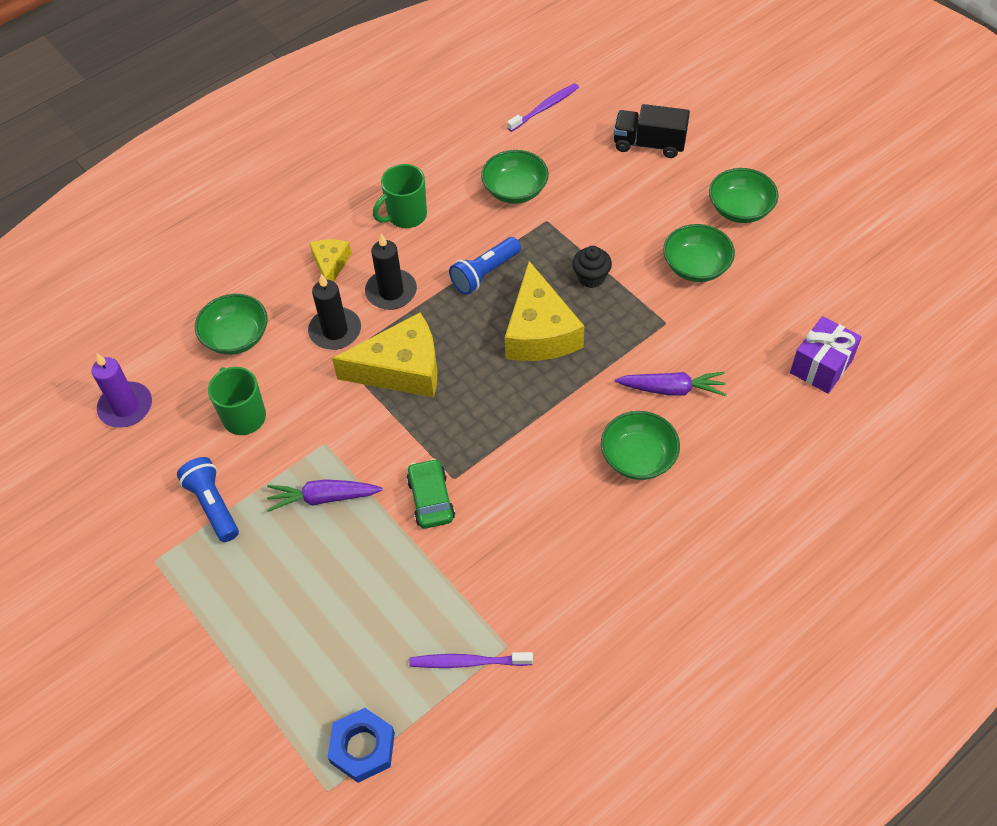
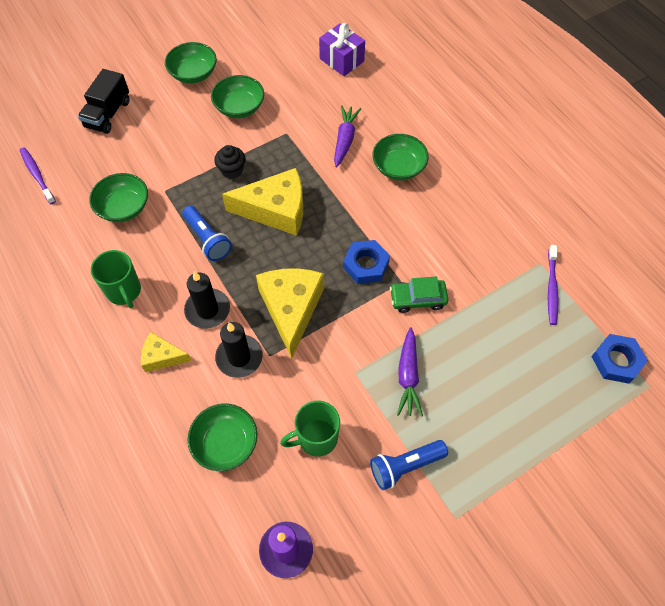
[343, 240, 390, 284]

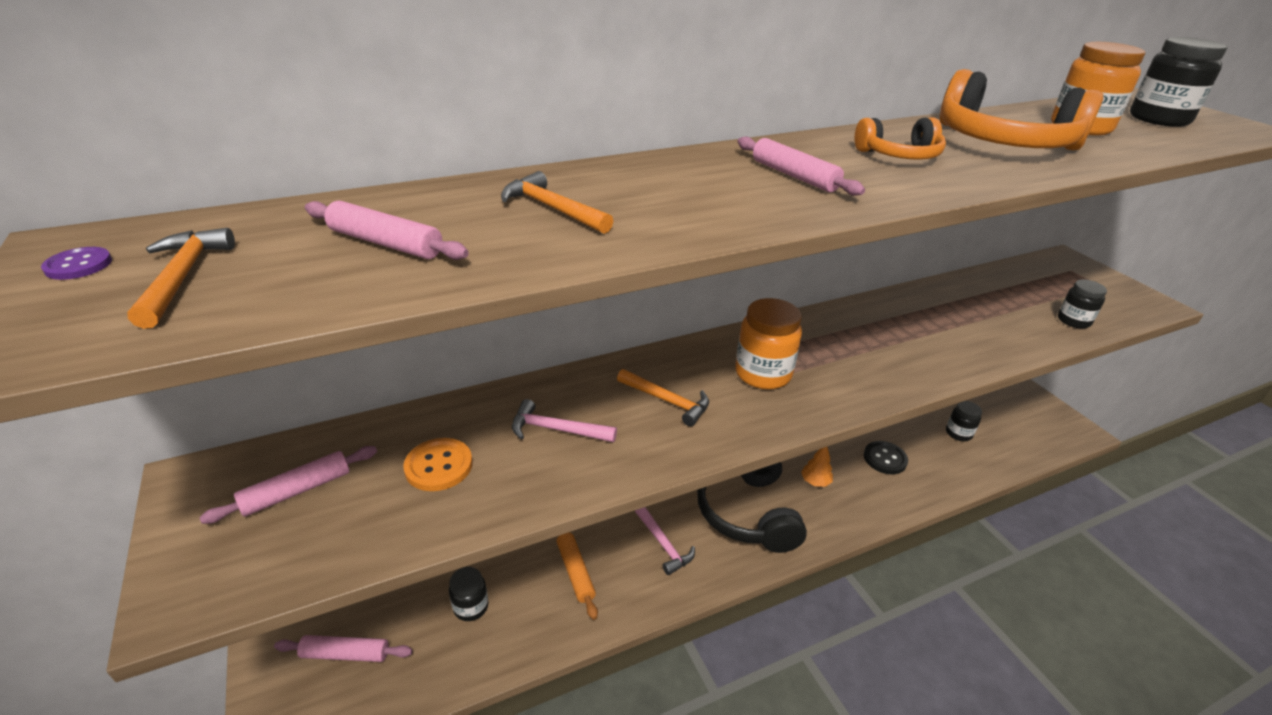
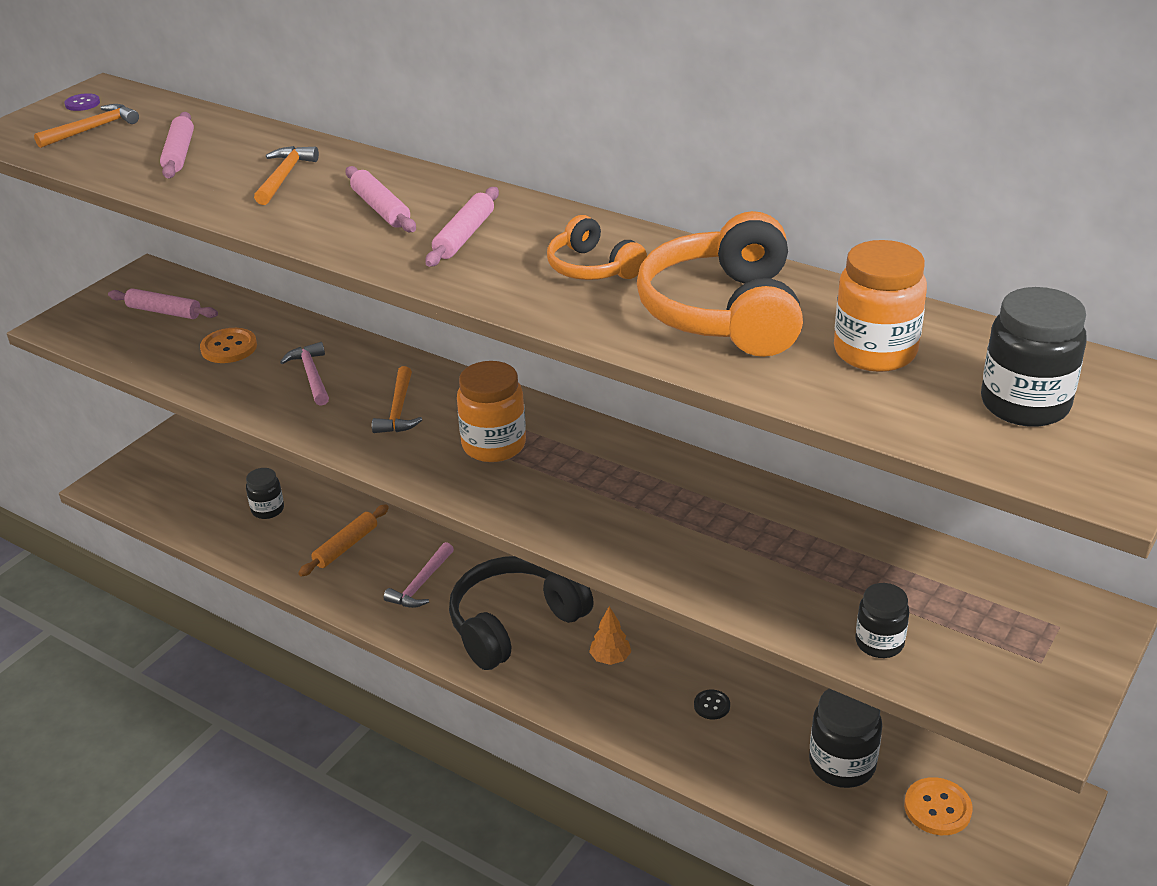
[809, 689, 882, 788]
[694, 690, 730, 720]
[345, 166, 416, 232]
[904, 777, 972, 835]

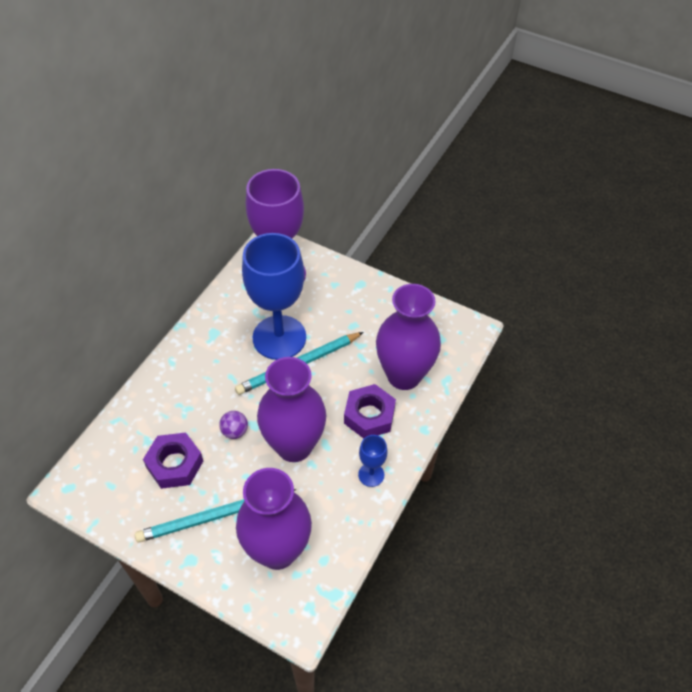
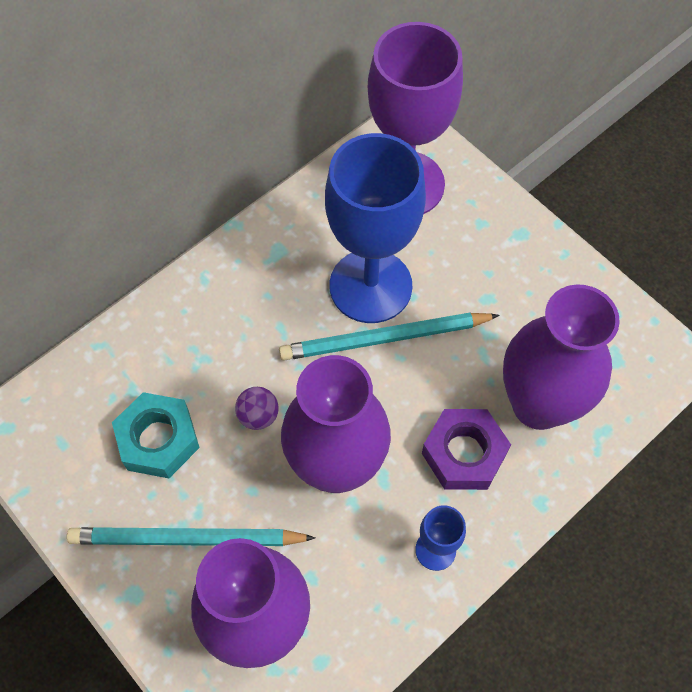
[112, 392, 200, 478]

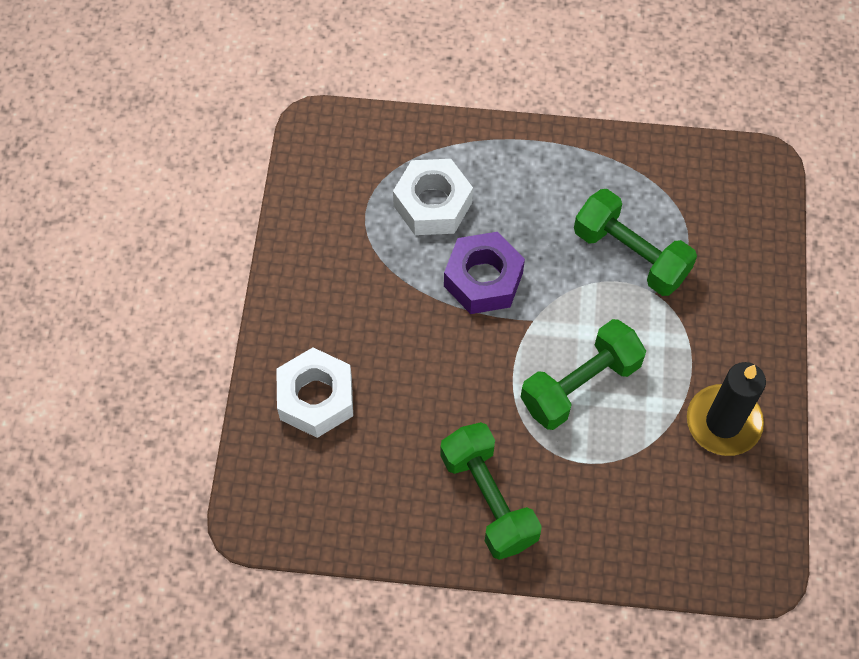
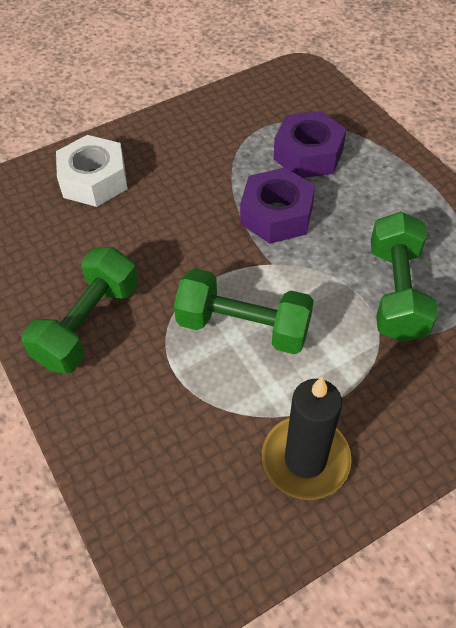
[273, 111, 347, 178]

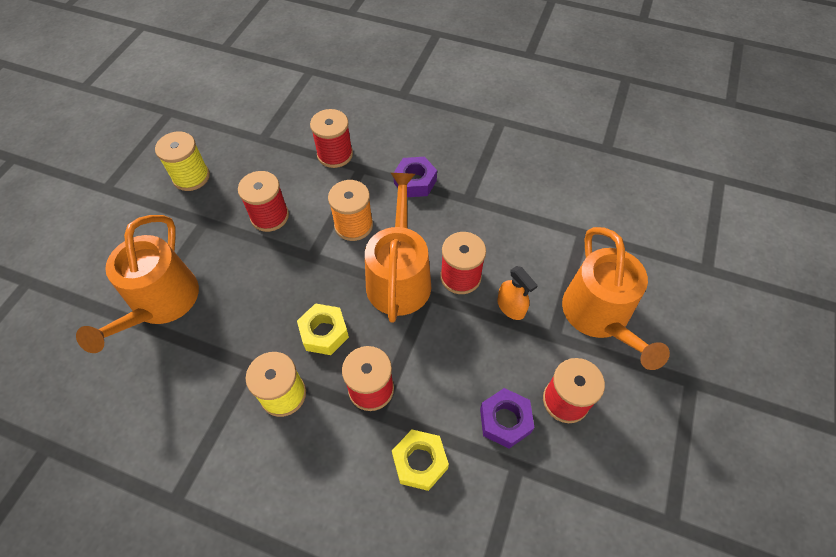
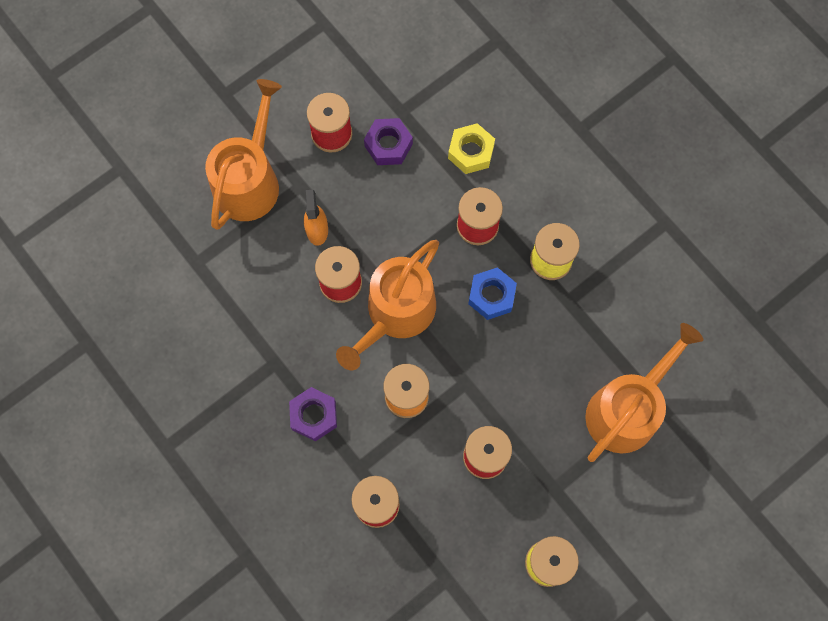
[468, 267, 517, 320]

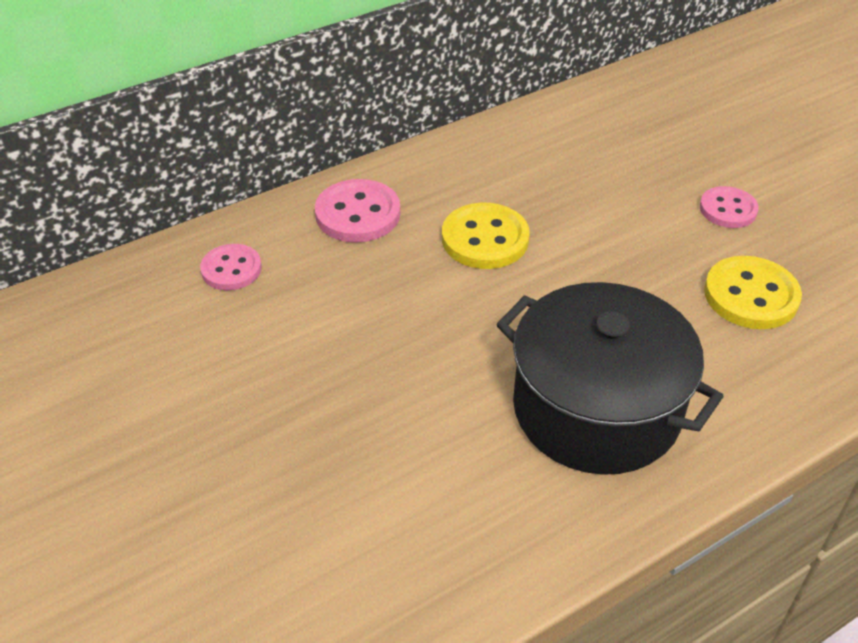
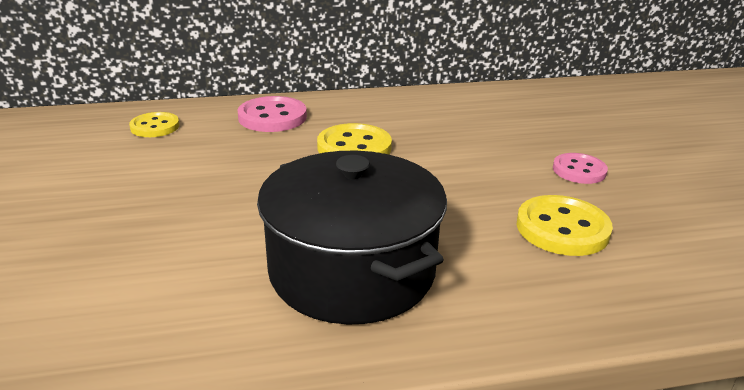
[129, 112, 179, 137]

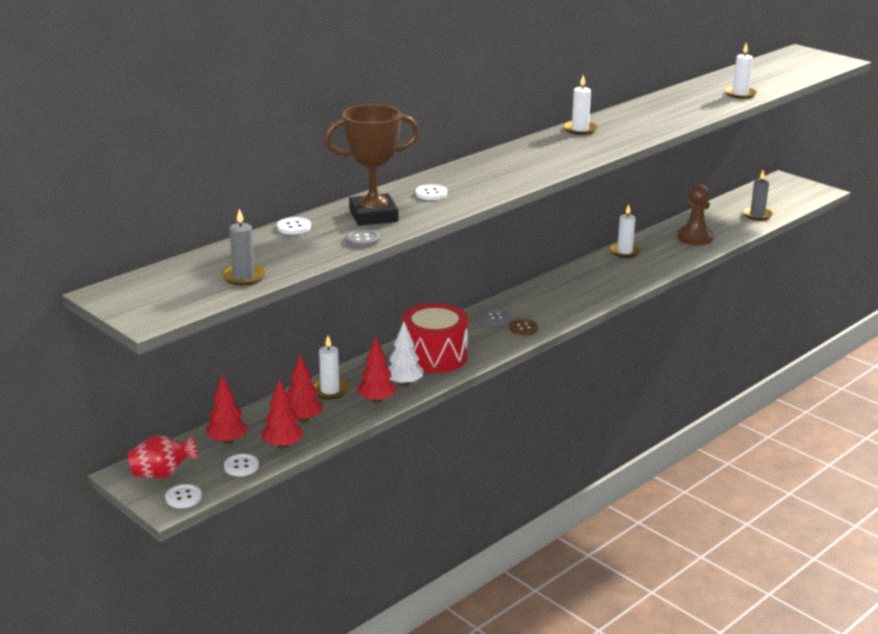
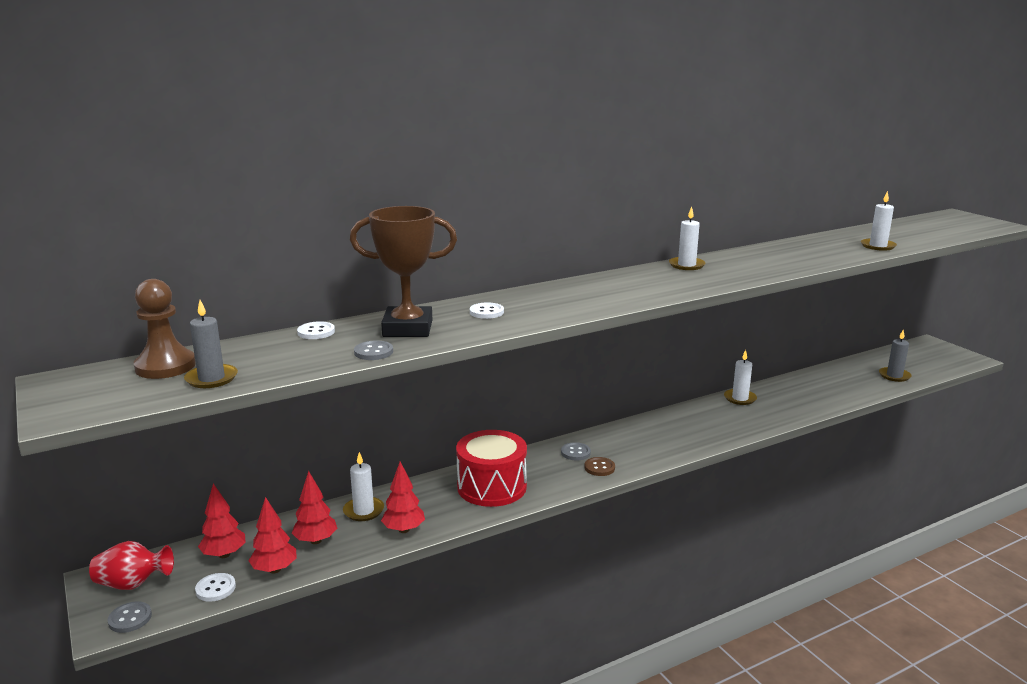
[134, 279, 196, 379]
[388, 322, 423, 387] (first image)
[108, 601, 152, 633]

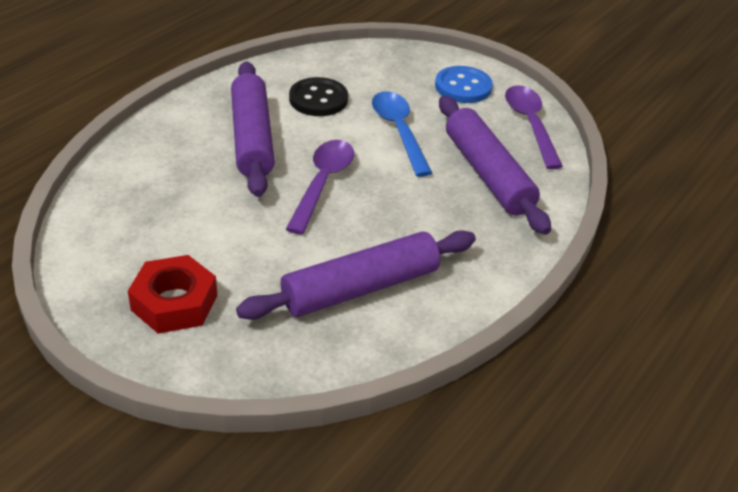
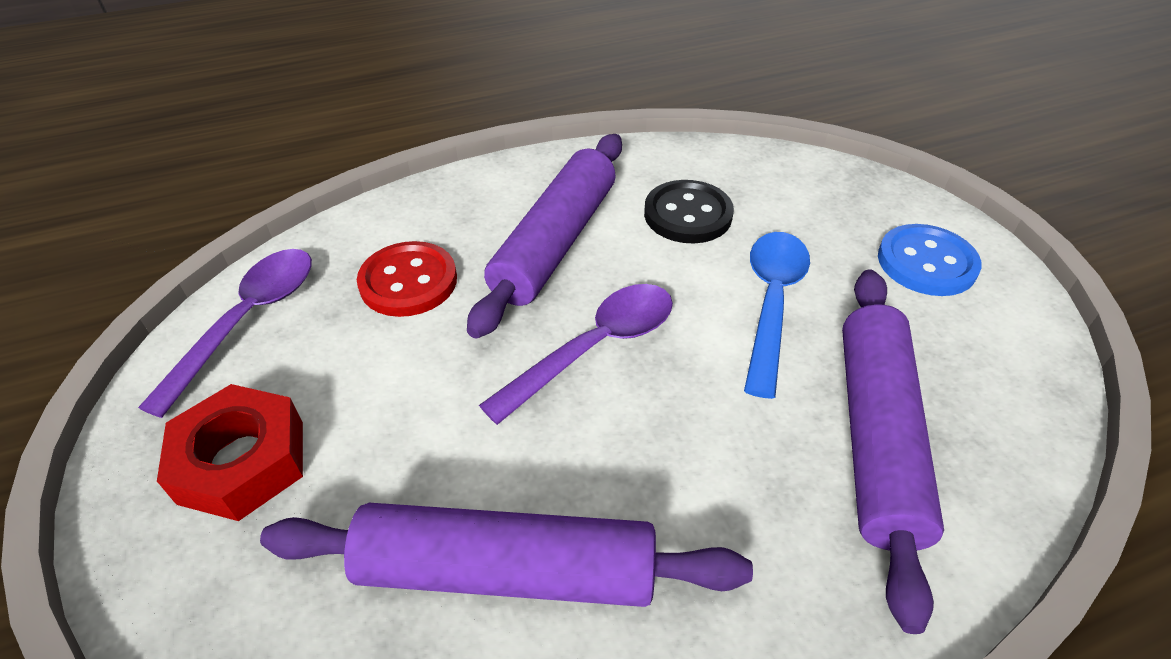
[138, 249, 312, 418]
[357, 241, 457, 317]

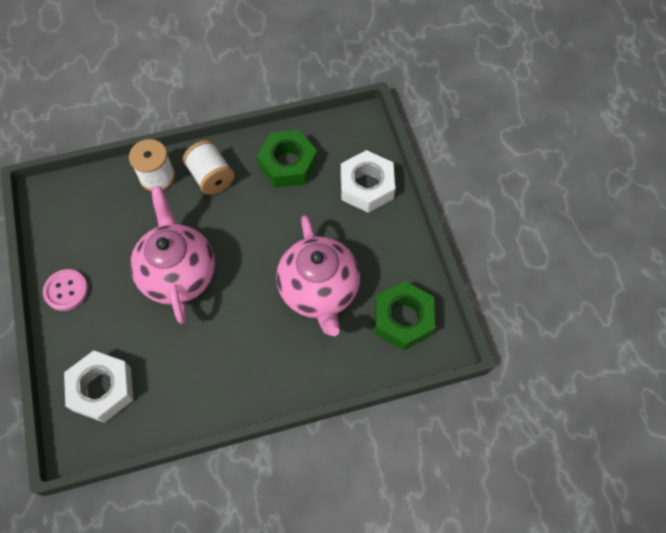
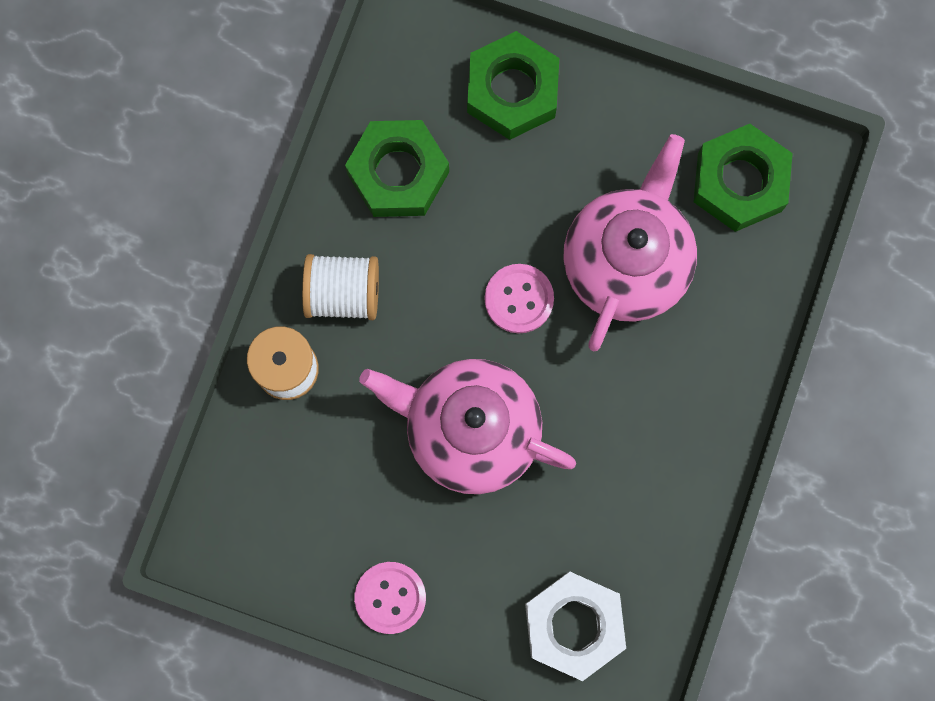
[467, 31, 559, 140]
[563, 134, 697, 351]
[484, 264, 554, 334]

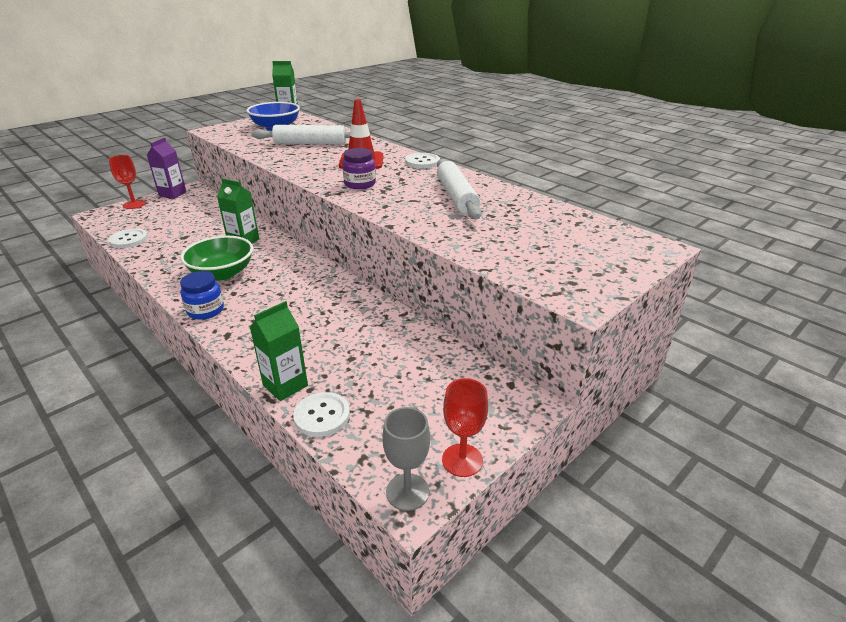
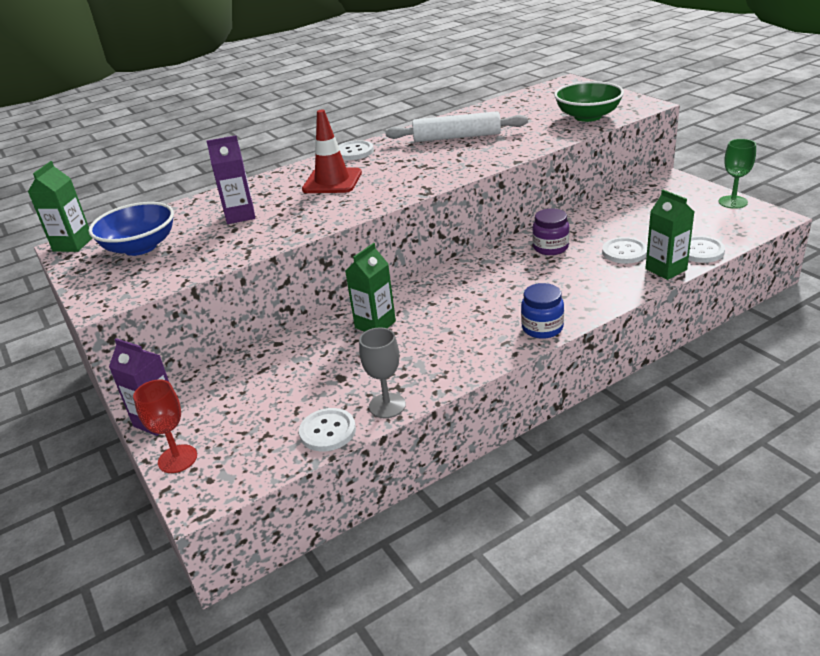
[206, 135, 255, 224]
[532, 209, 569, 255]
[554, 81, 624, 122]
[719, 139, 756, 209]
[359, 327, 406, 418]
[602, 237, 647, 264]

